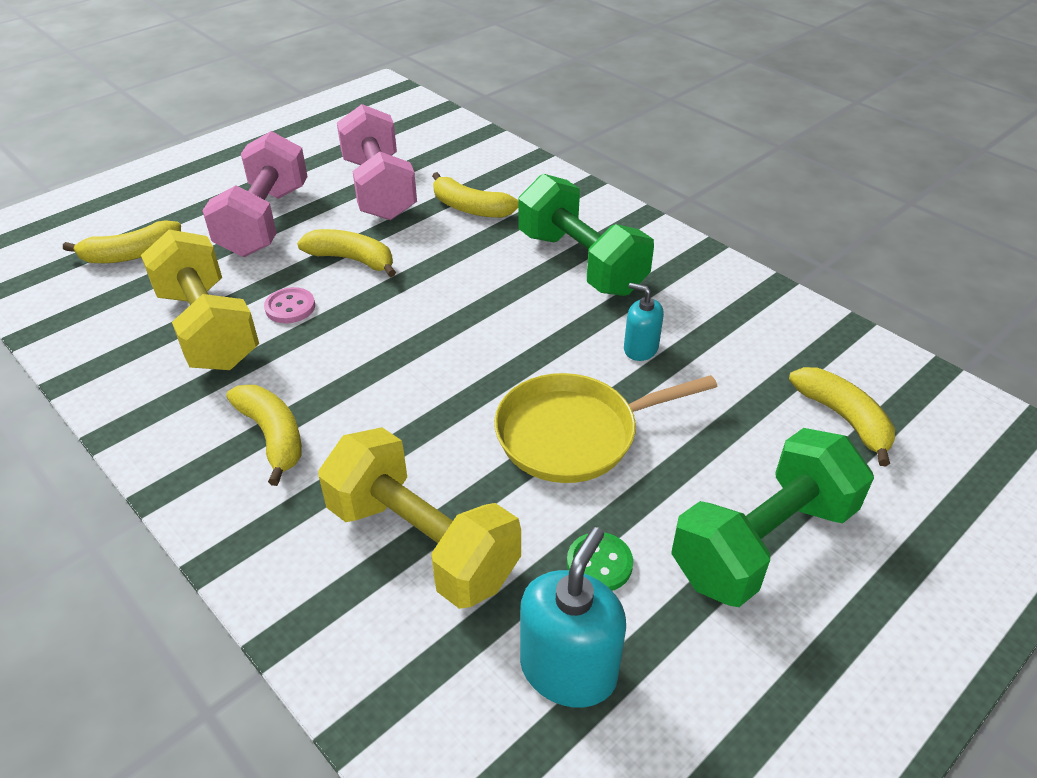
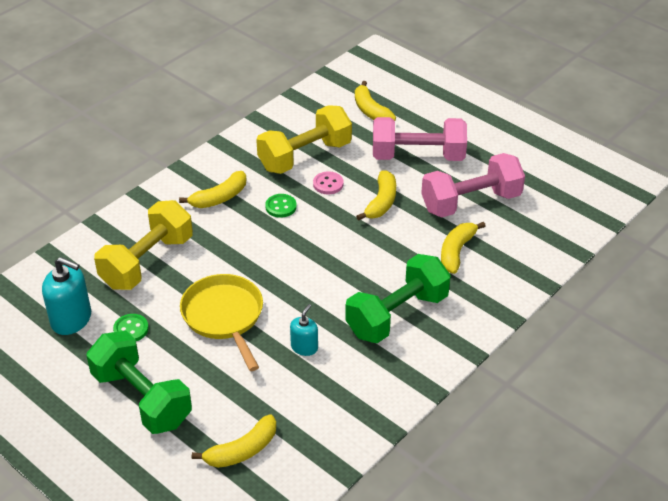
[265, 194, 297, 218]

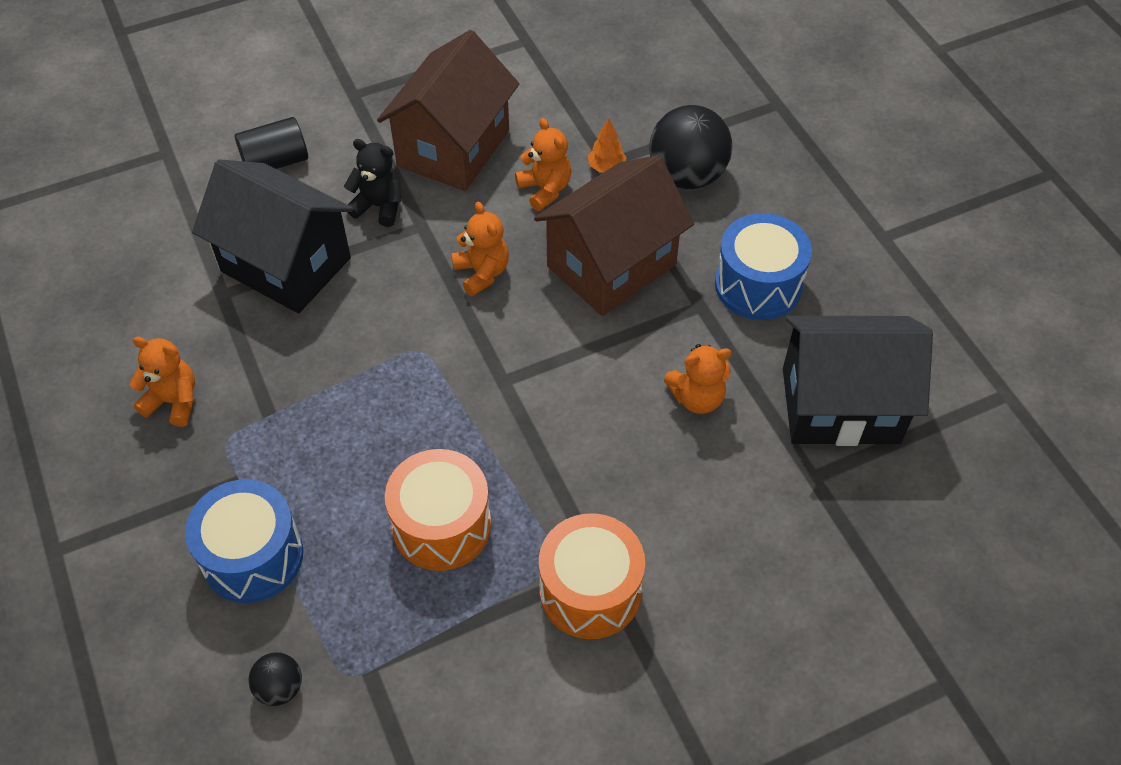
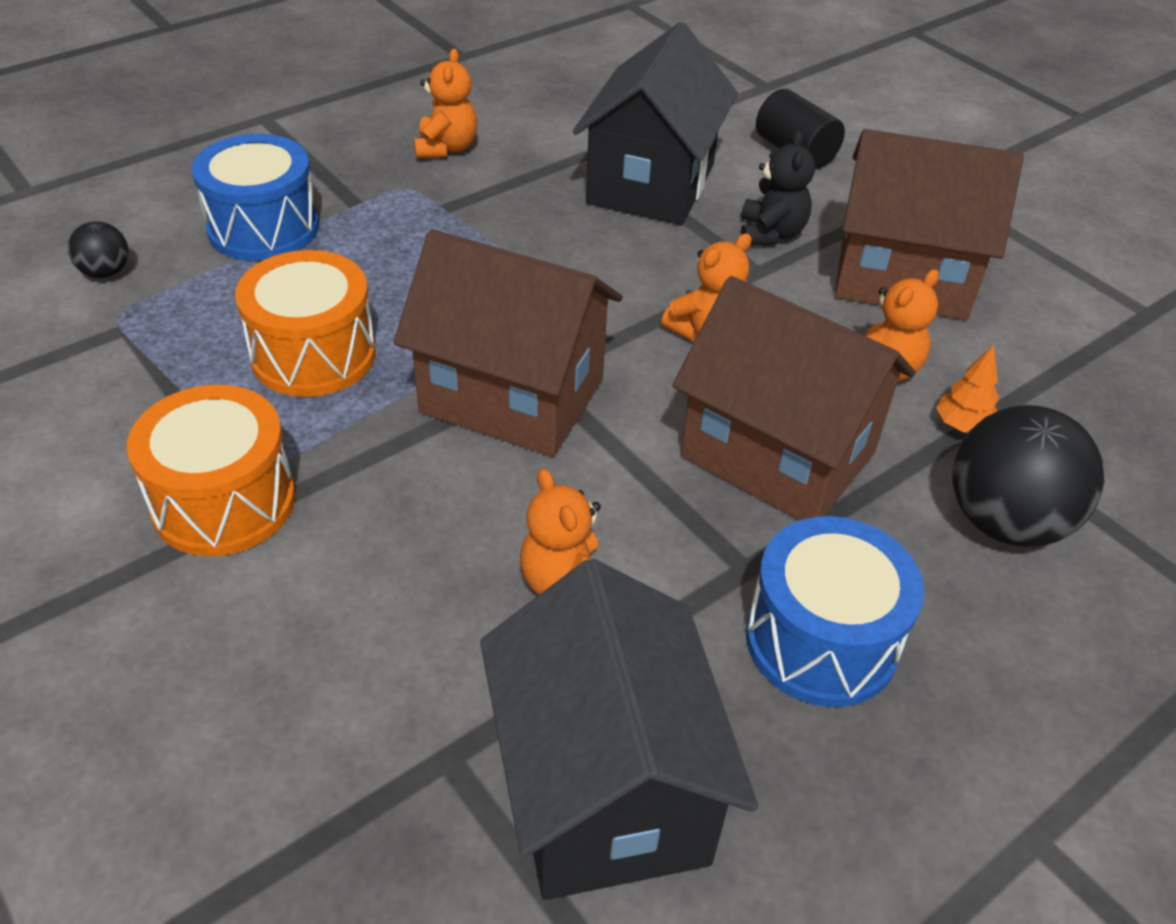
[394, 229, 623, 457]

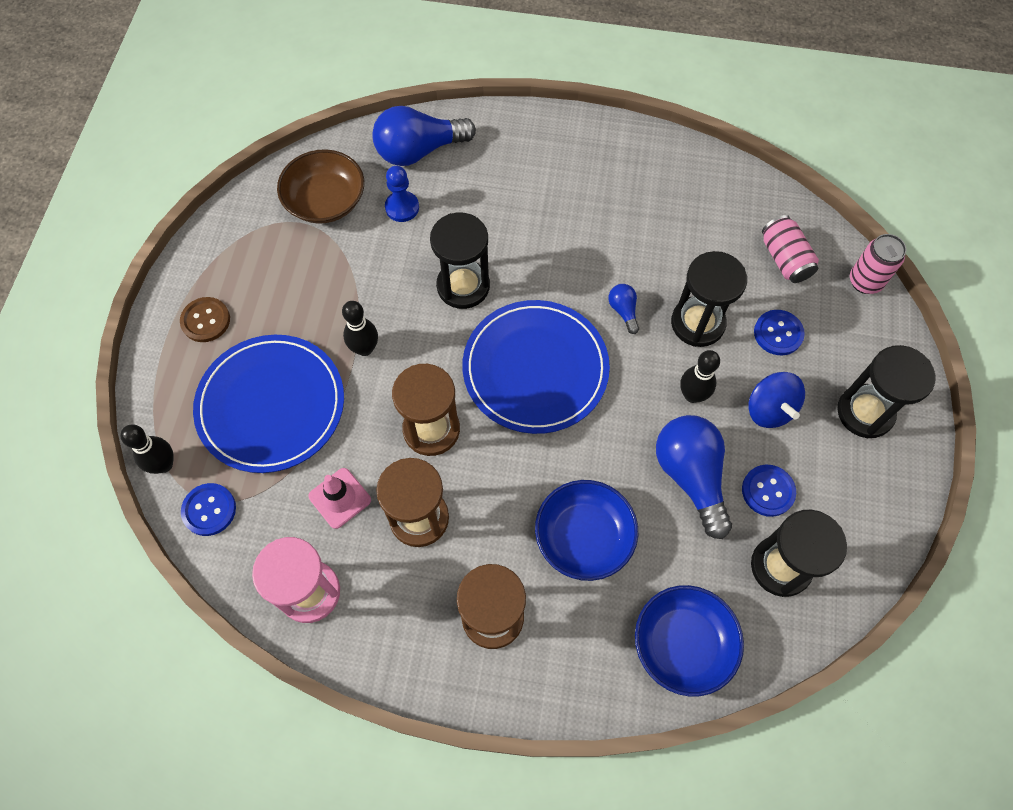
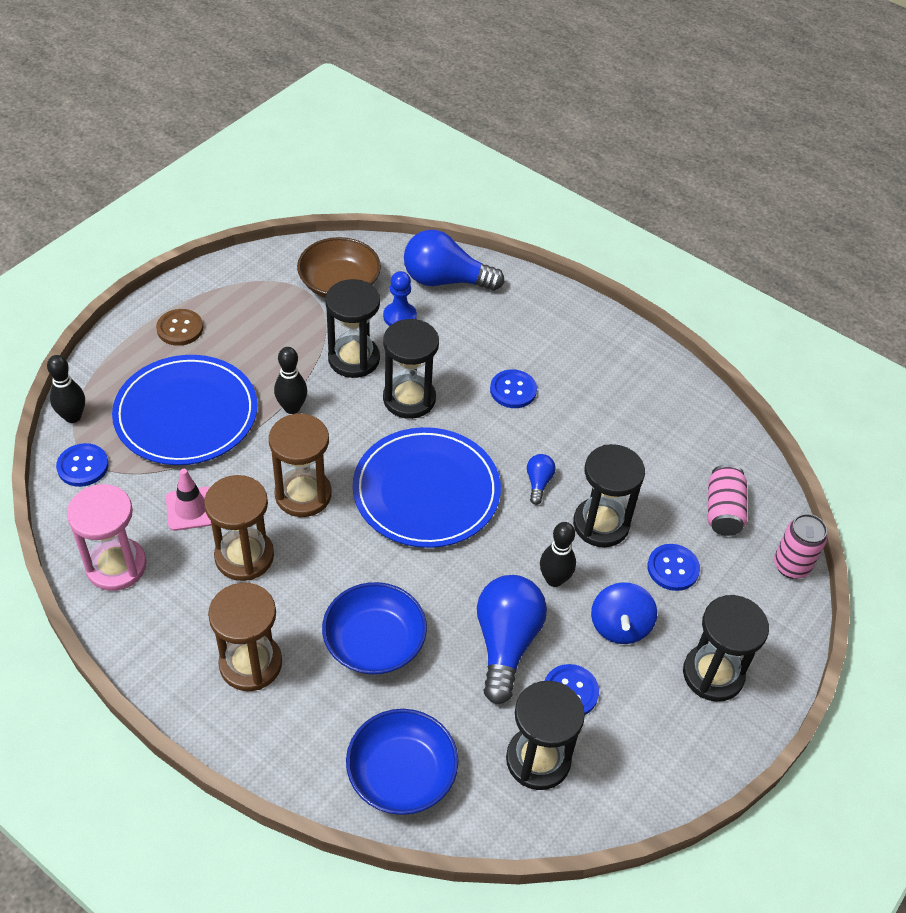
[325, 279, 380, 378]
[490, 369, 537, 408]

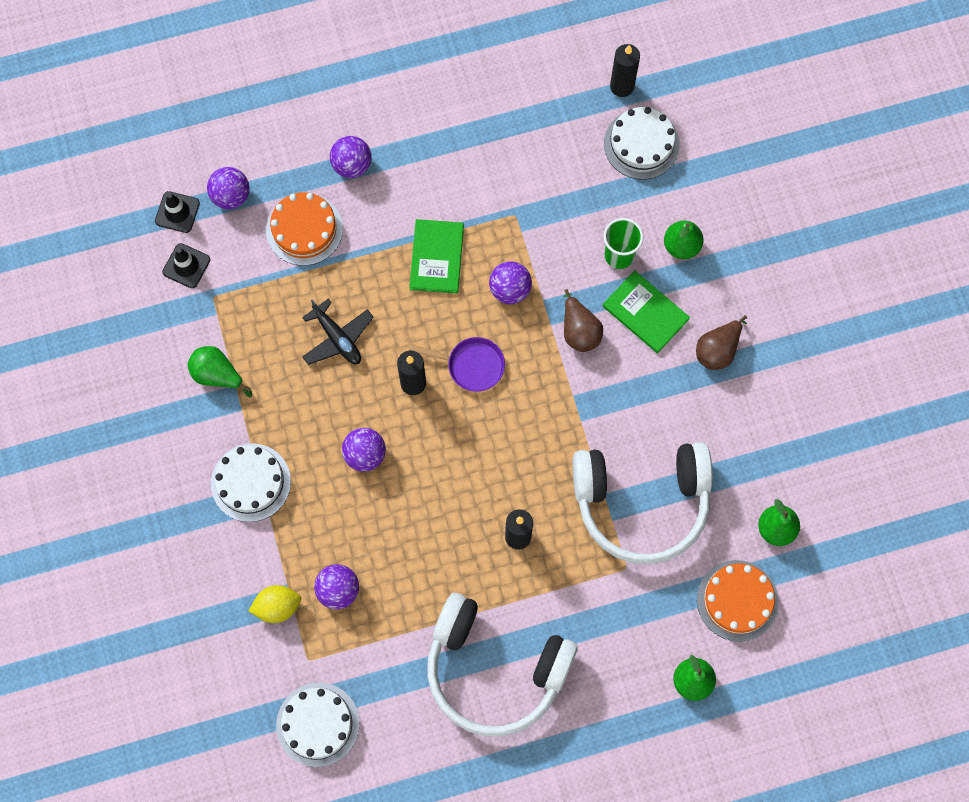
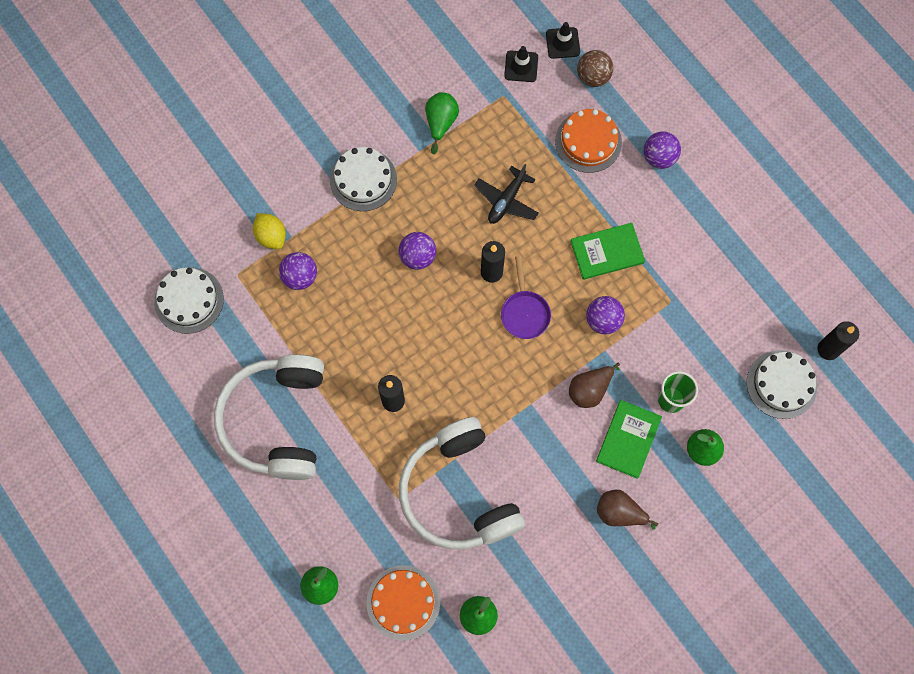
[577, 50, 614, 87]

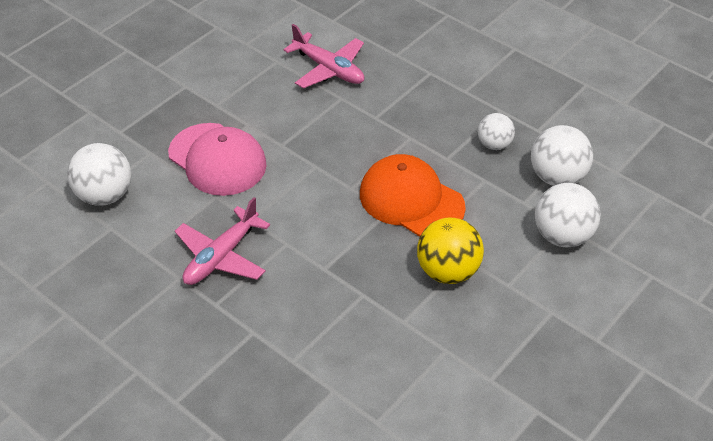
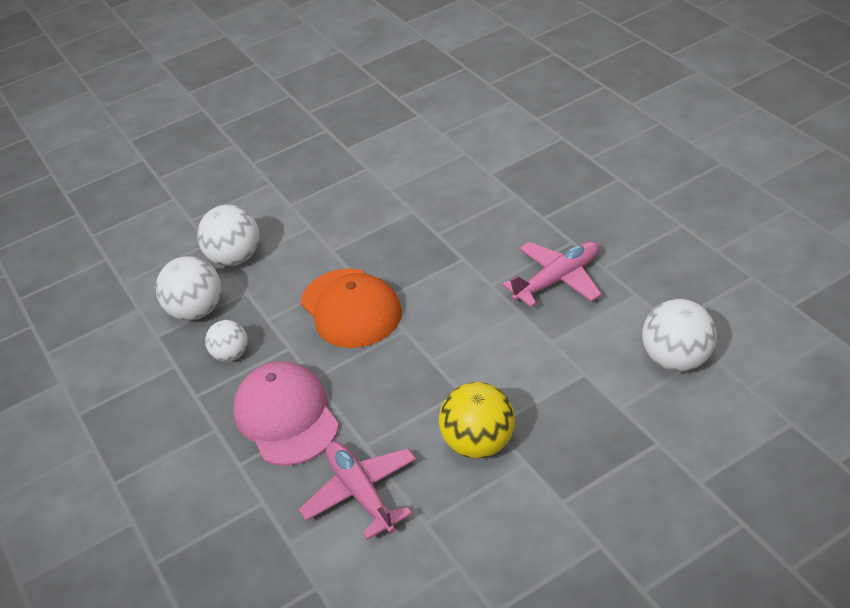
[233, 361, 339, 466]
[439, 382, 515, 459]

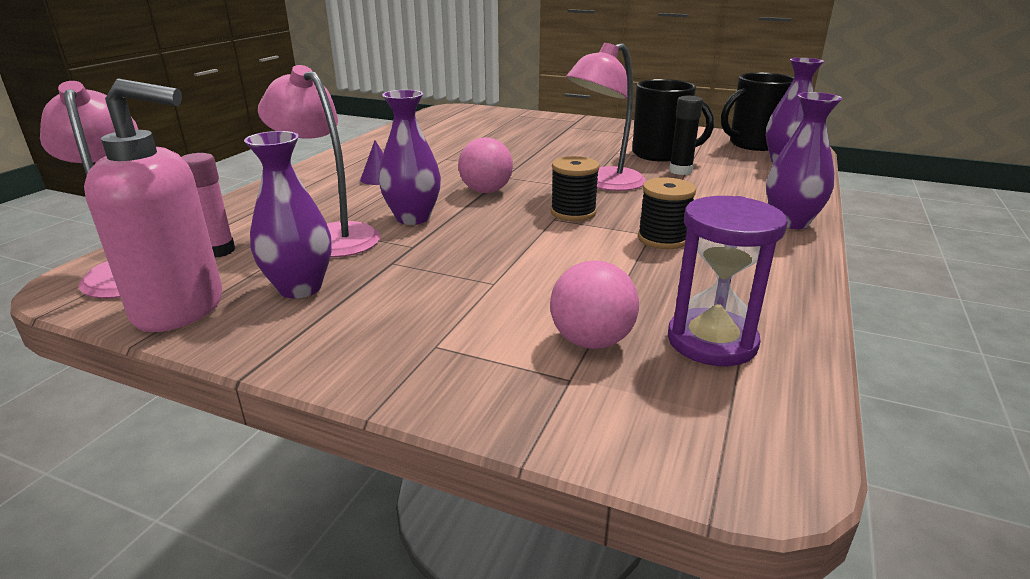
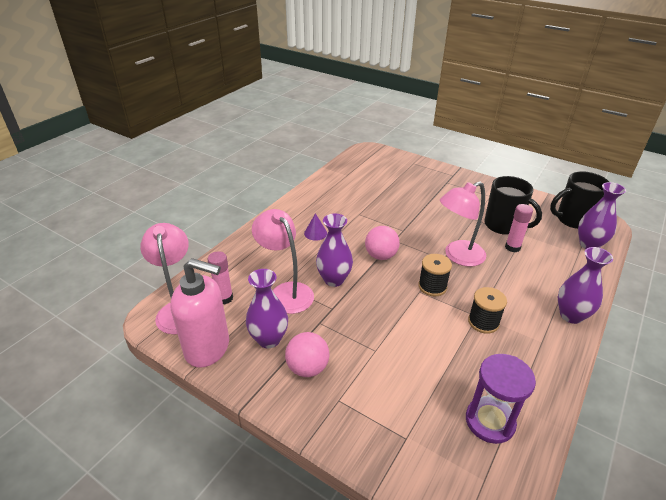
[505, 204, 533, 252]
[285, 332, 330, 377]

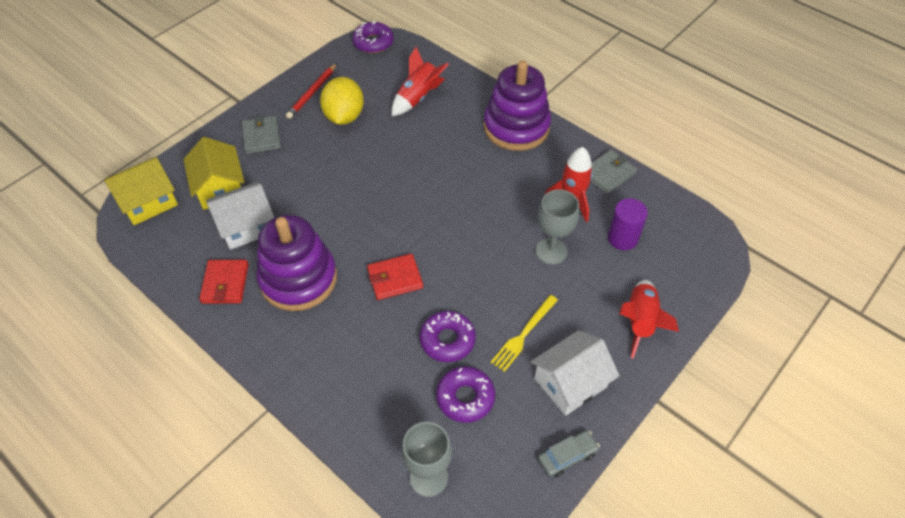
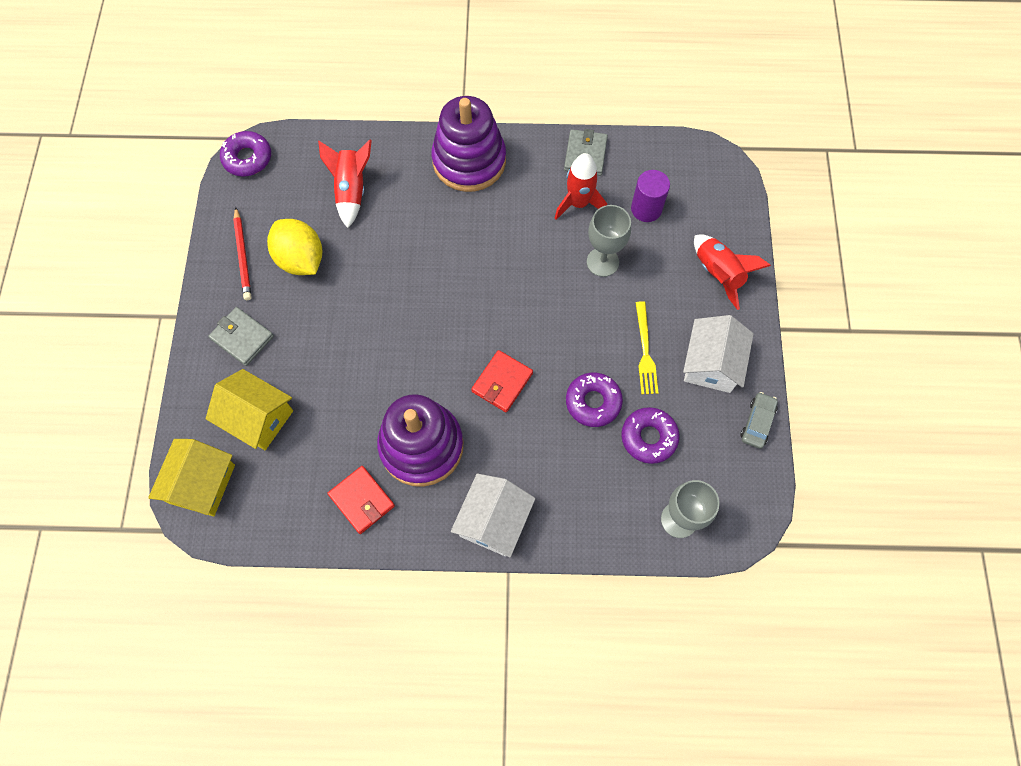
[451, 473, 536, 558]

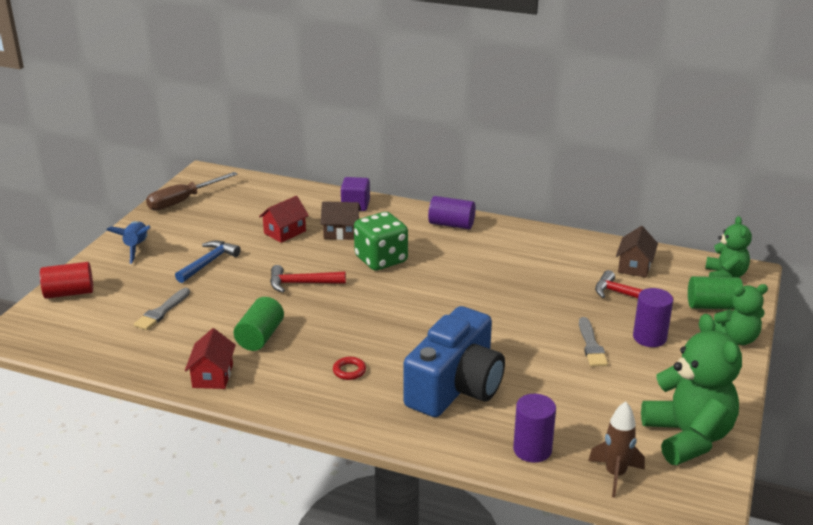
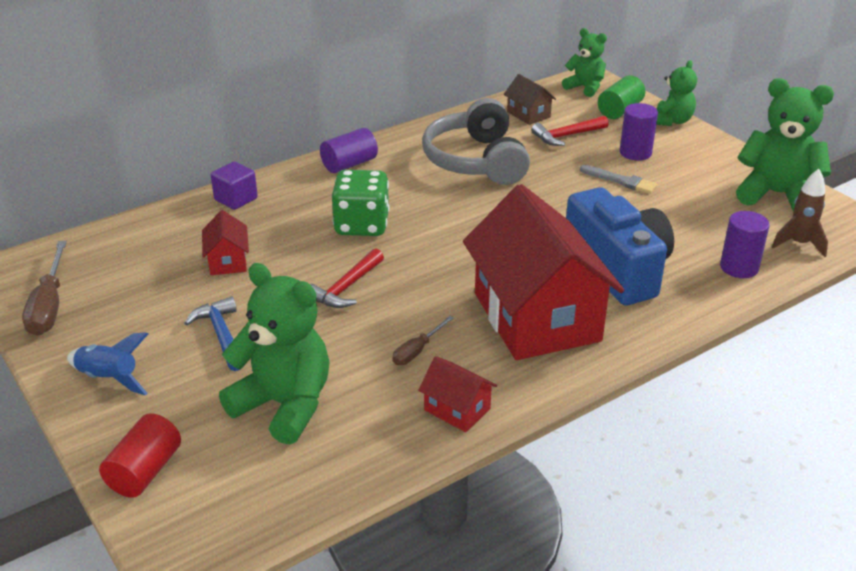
[320, 201, 361, 240] (first image)
[219, 263, 329, 445]
[392, 316, 454, 365]
[463, 184, 624, 360]
[422, 98, 530, 185]

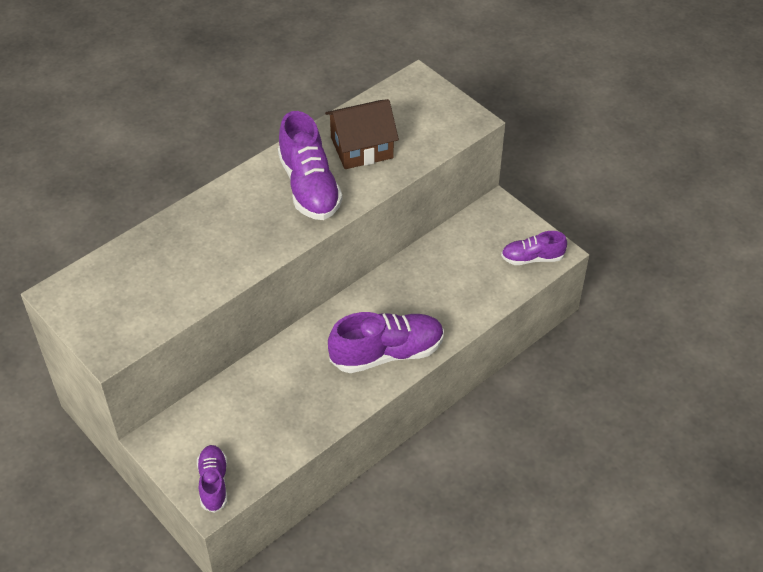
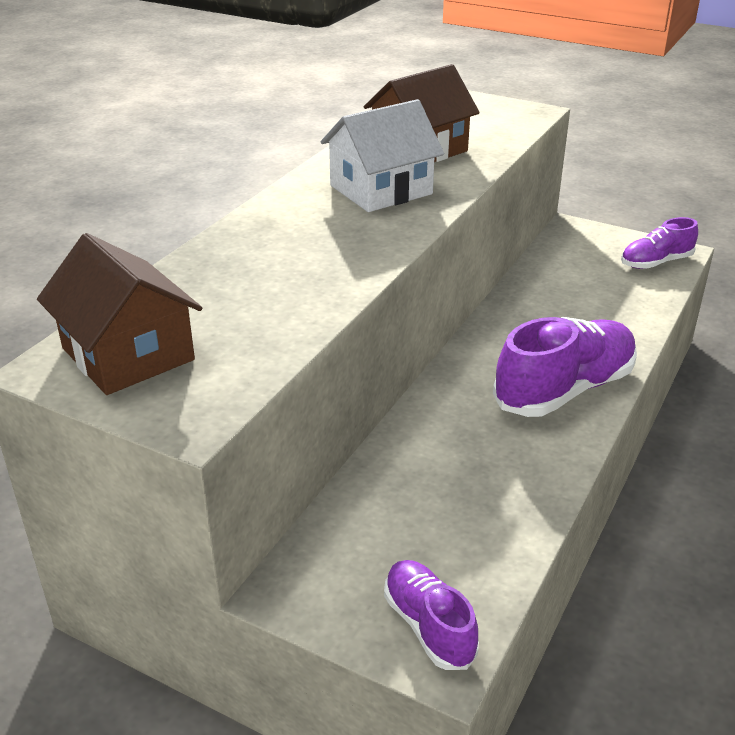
[321, 99, 444, 212]
[37, 233, 202, 395]

